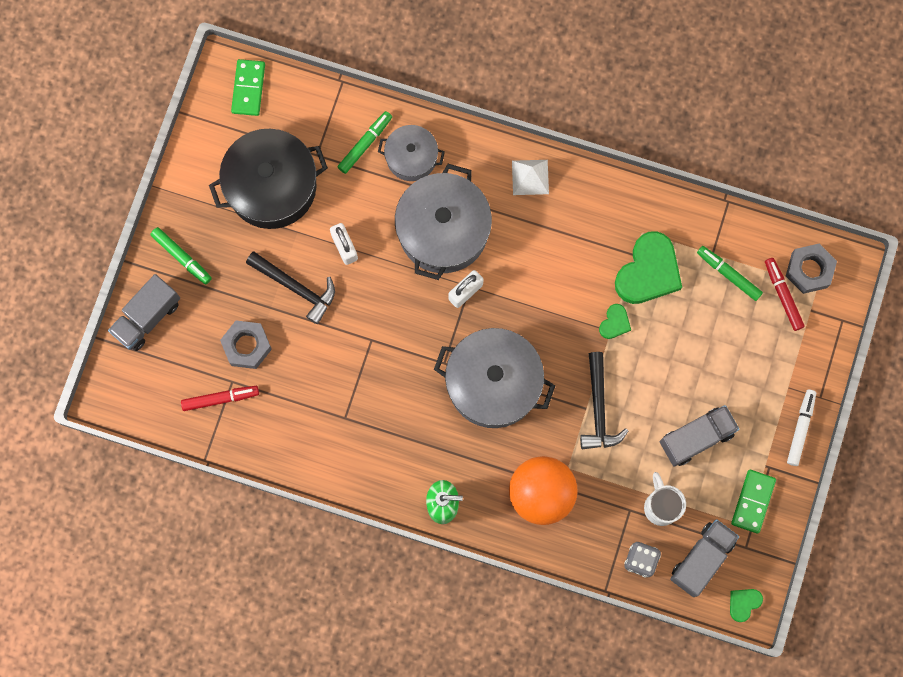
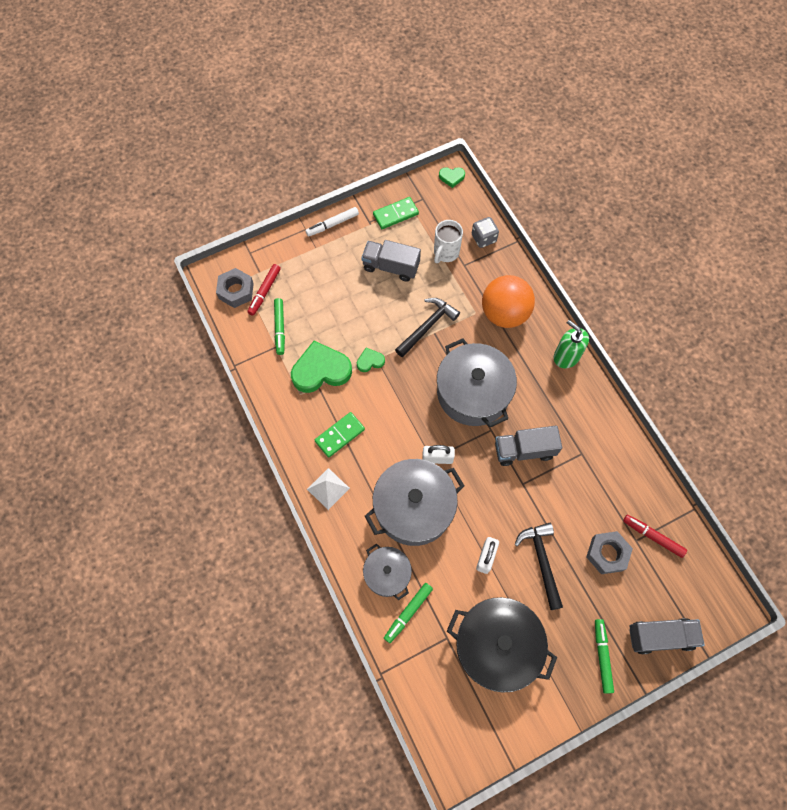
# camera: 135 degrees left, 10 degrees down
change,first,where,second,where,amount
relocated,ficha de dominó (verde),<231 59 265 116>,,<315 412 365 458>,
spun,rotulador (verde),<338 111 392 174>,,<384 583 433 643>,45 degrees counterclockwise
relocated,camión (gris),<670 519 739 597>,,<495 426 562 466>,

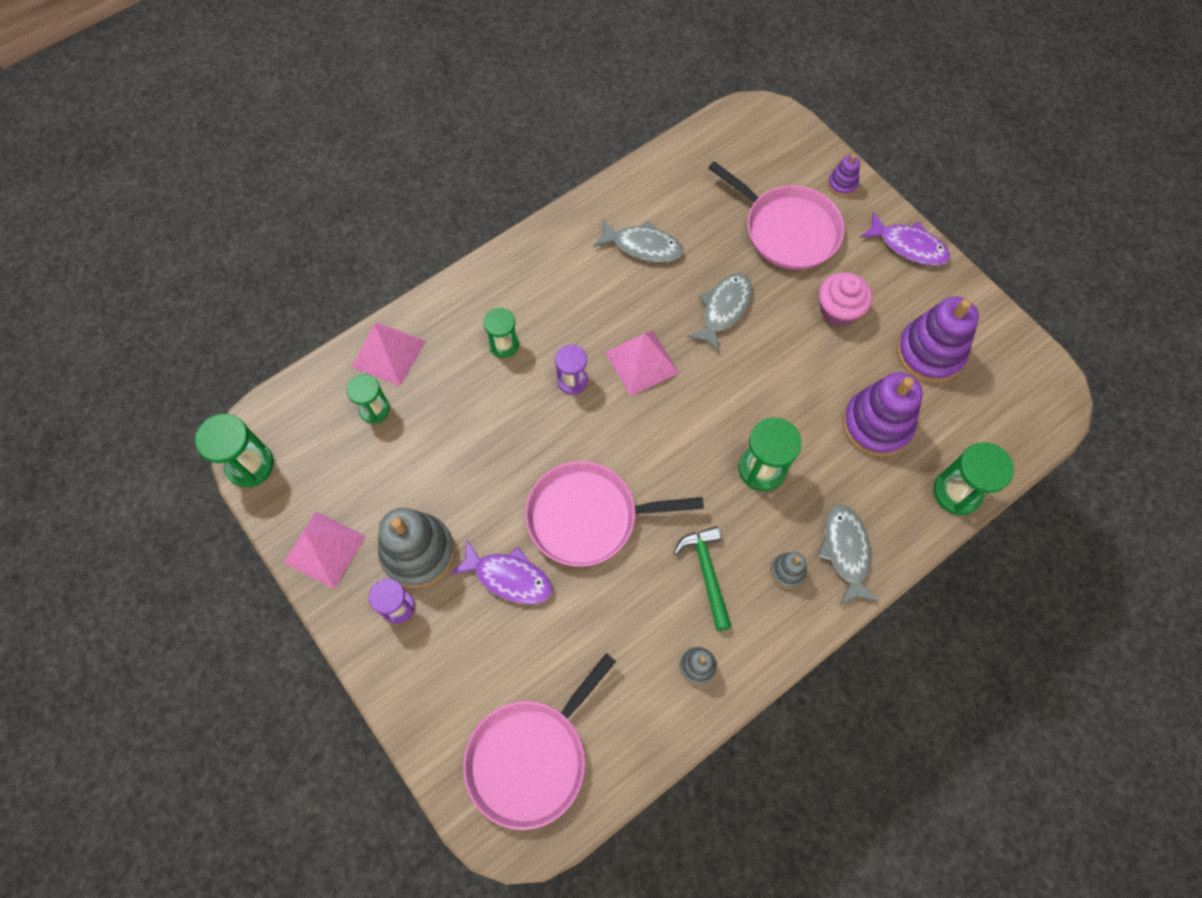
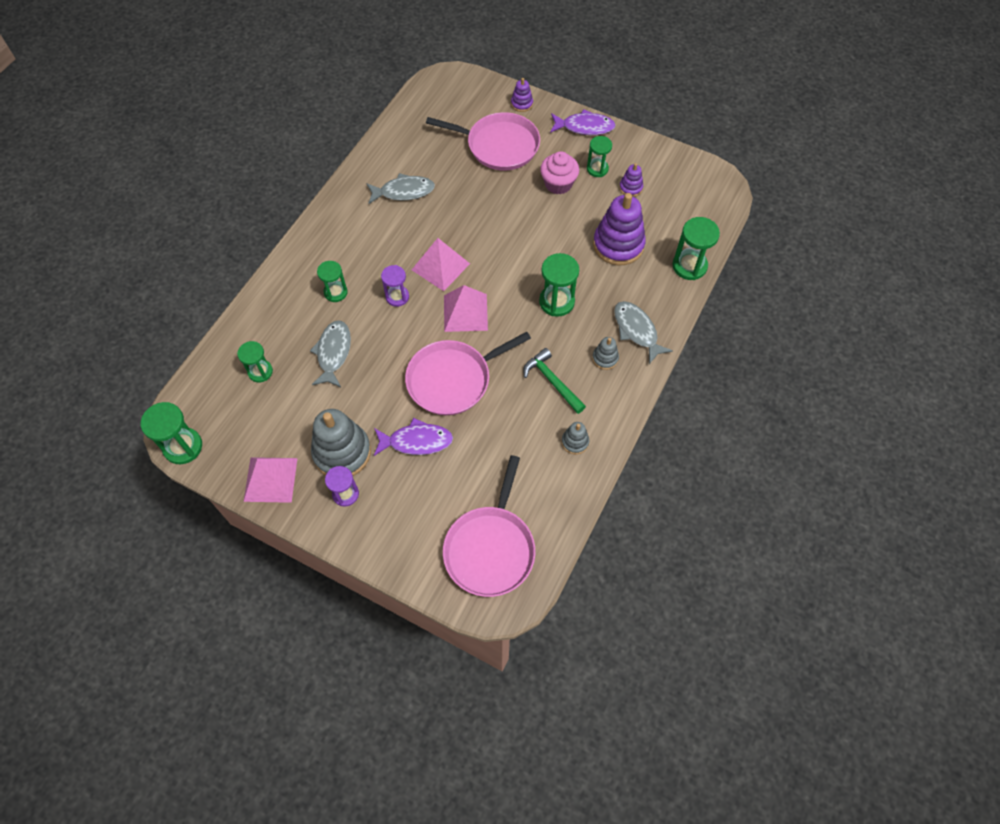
# camera: 25 degrees left, 5 degrees down
change,first,where,second,where,amount
relocated,pez (gris),<687 273 752 353>,,<310 320 351 387>,
size,juguete apilable (morado),<897 297 979 383>,,<619 163 643 197>,x0.48
relocated,pirámide (rosa),<352 322 425 386>,,<444 285 488 332>,
appeared,,,reloj de arena (verde),<587 136 612 177>,

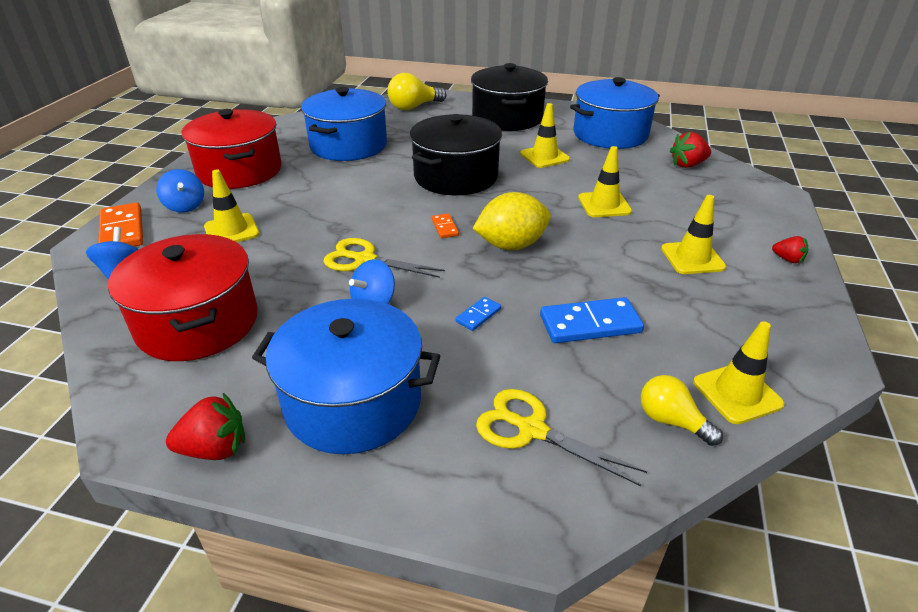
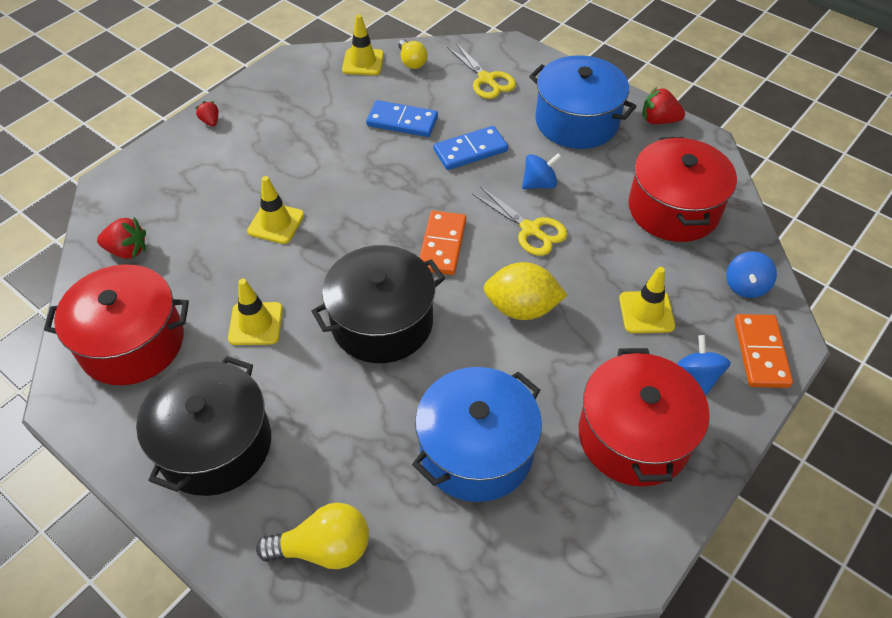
# camera: 155 degrees left, 15 degrees up
change,first,where,second,where,amount
colour,olla (azul),<570 77 660 149>,olla (rojo),<44 264 189 385>,
relocated,limón (amarillo),<472 192 551 250>,,<483 262 567 320>,
missing,cono de tráfico (amarillo),<661 195 726 274>,,,
size,ficha de dominó (naranja),<432 214 459 238>,,<419 211 466 275>,x1.99
size,ficha de dominó (azul),<456 297 501 331>,,<433 126 508 170>,x1.99

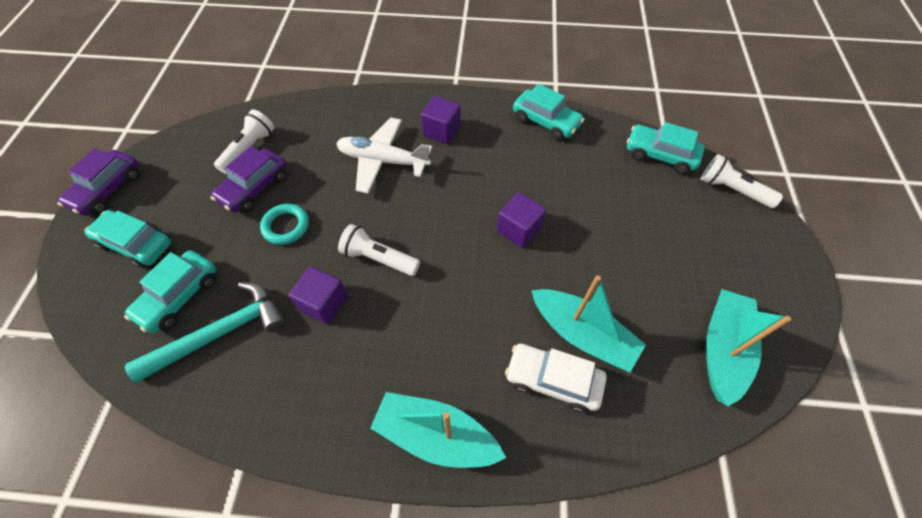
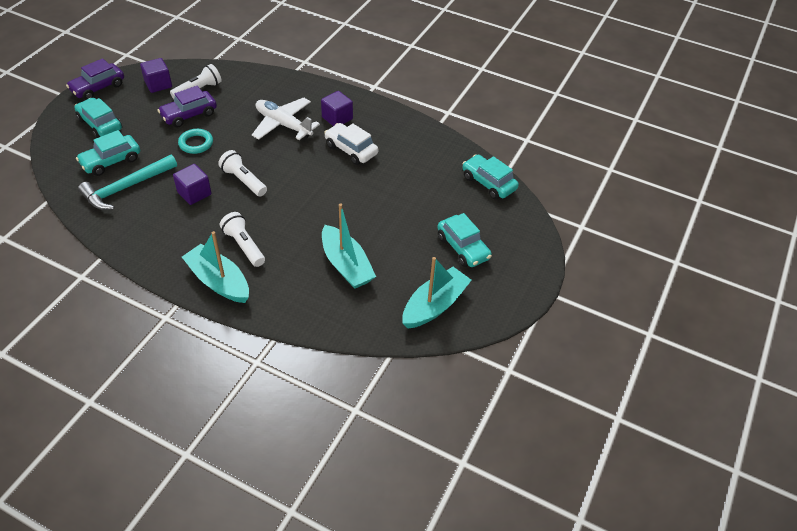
# camera: 20 degrees right, 10 degrees down
change,first,where,second,where,amount
relocated,coche (turquesa),<513 84 584 140>,,<437 213 492 267>,
relocated,lámpara de mano (blanco),<701 154 783 208>,,<220 212 265 267>,
relocated,cubo (morado),<497 192 546 248>,,<140 58 172 93>,
spun,martillo (turquesa),<125 282 285 382>,,<78 154 177 210>,150 degrees clockwise
relocated,coche (blanco),<505 344 607 413>,,<324 123 378 165>,

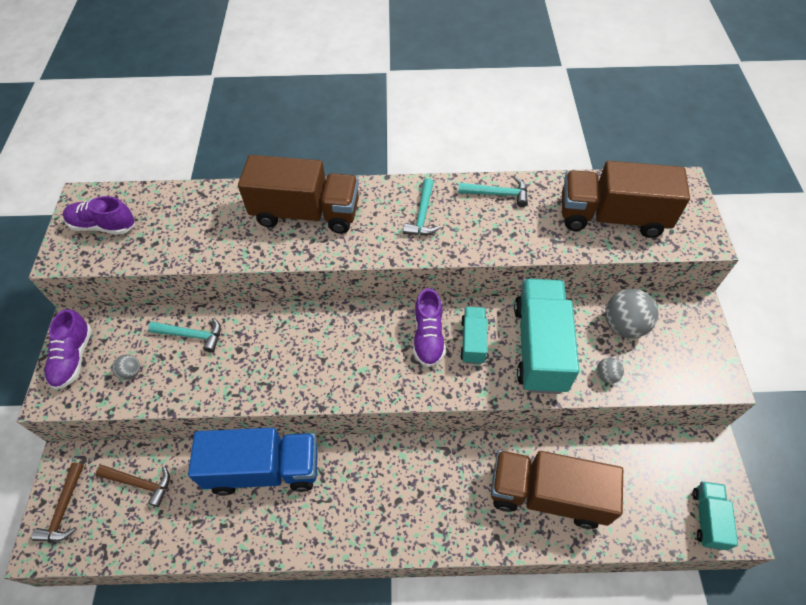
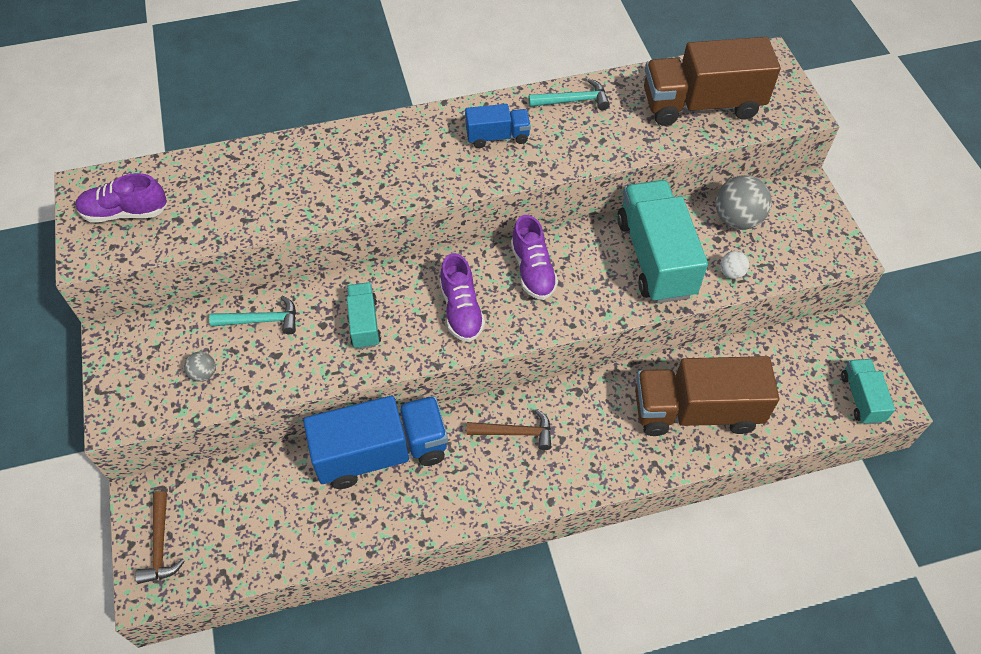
# camera: 15 degrees left, 0 degrees up
change,first,where,second,where,amount
missing,camión (marrón),<238 155 359 234>,,,
exchanged,martillo (turquesa),<403 178 441 235>,camión (azul),<465 104 531 148>,
relocated,camión (turquesa),<460 307 487 364>,,<346 282 381 349>,
relocated,zapato (morado),<44 309 92 390>,,<440 253 485 342>,
colour,pelota (gris),<596 358 624 384>,pelota (blanco),<720 251 749 279>,
relocated,martillo (marrón),<96 465 170 507>,,<467 409 551 450>,

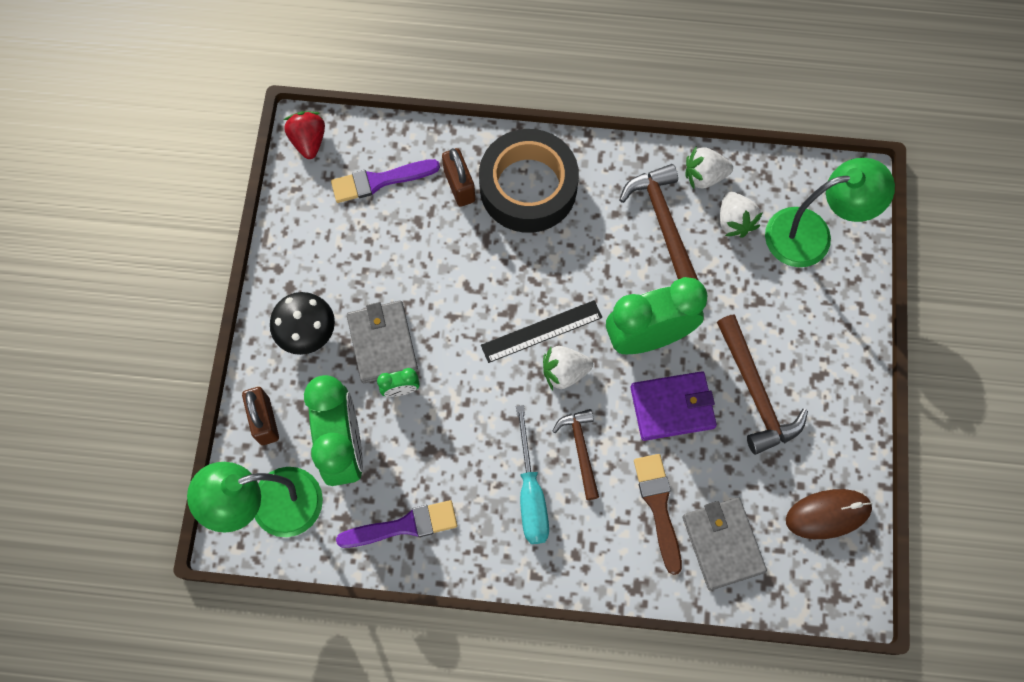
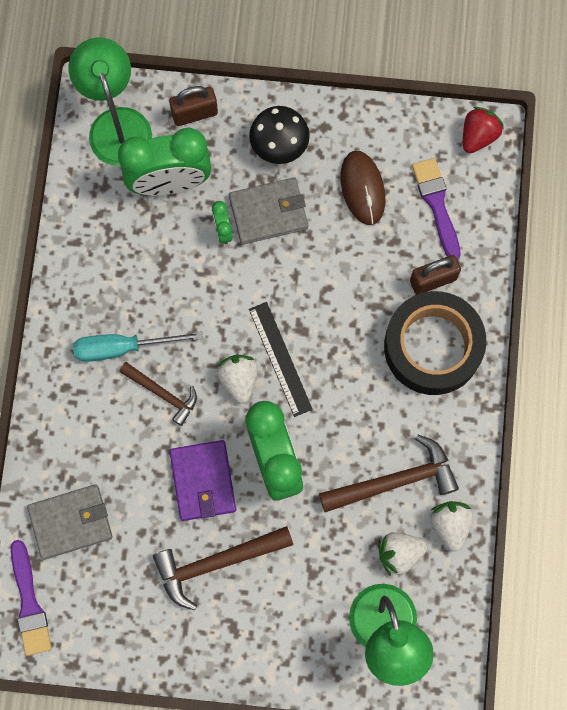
# camera: 90 degrees right, 5 degrees up
change,first,where,second,where,amount
spun,fresa (rojo),<284 111 325 159>,,<463 106 504 153>,45 degrees counterclockwise
spun,martillo (marrón),<553 409 599 500>,,<119 362 197 426>,45 degrees clockwise
missing,pincel (marrón),<634 454 682 575>,,,
relocated,ratón (marrón),<786 489 872 539>,,<340 151 385 225>,
relocated,pincel (morado),<336 500 457 548>,,<11 540 52 656>,

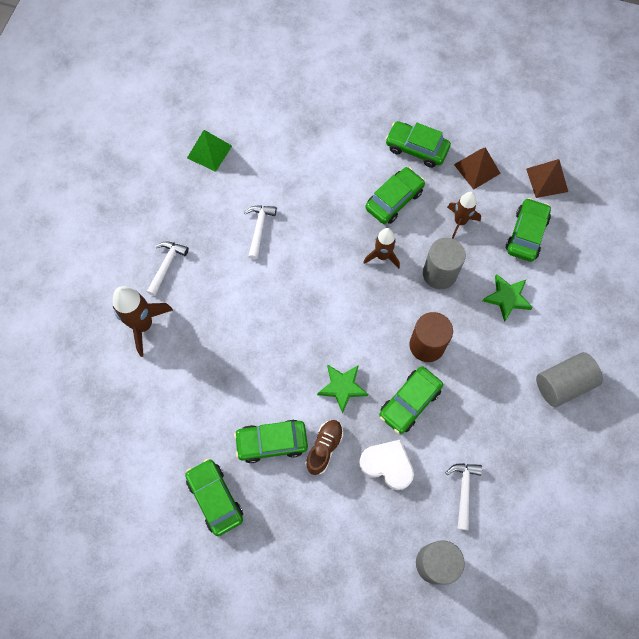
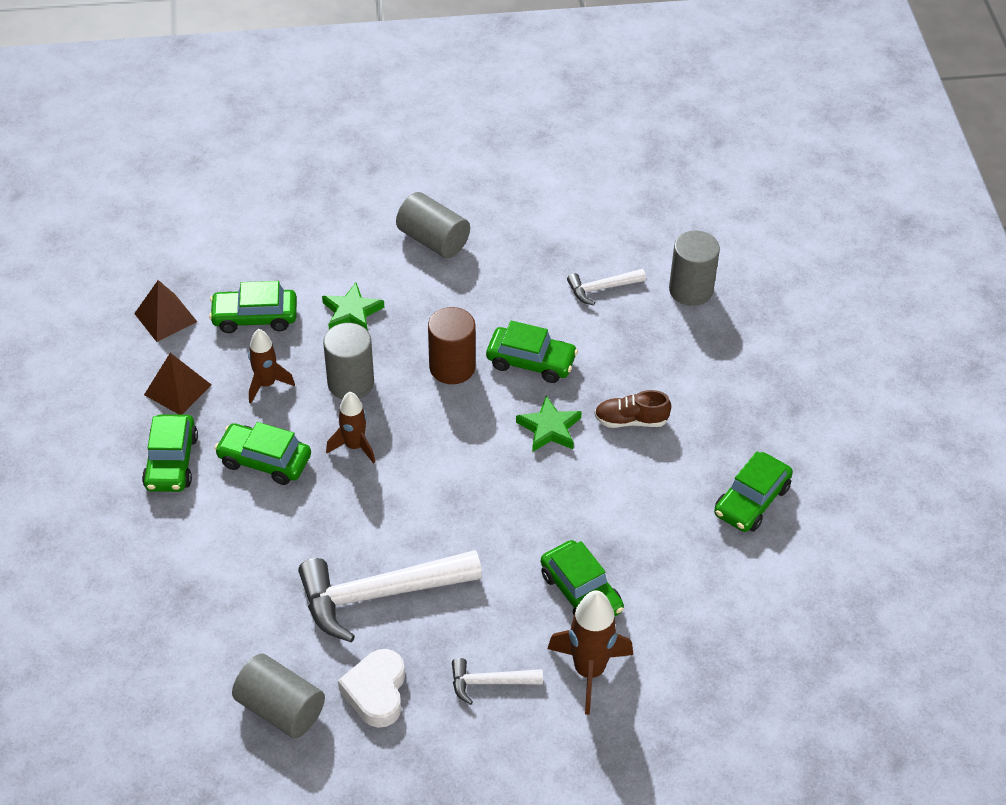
# camera: 115 degrees left, 20 degrees down
change,first,where,second,where,amount
exchanged,pirámide (verde),<187 130 232 172>,cilindro (gris),<232 654 325 738>,
size,martillo (blanco),<244 206 277 260>,,<298 550 482 642>,x2.02
relocated,coche (verde),<234 420 308 463>,,<541 540 624 617>,
relocated,corazón (blanco),<359 439 414 490>,,<338 649 405 728>,

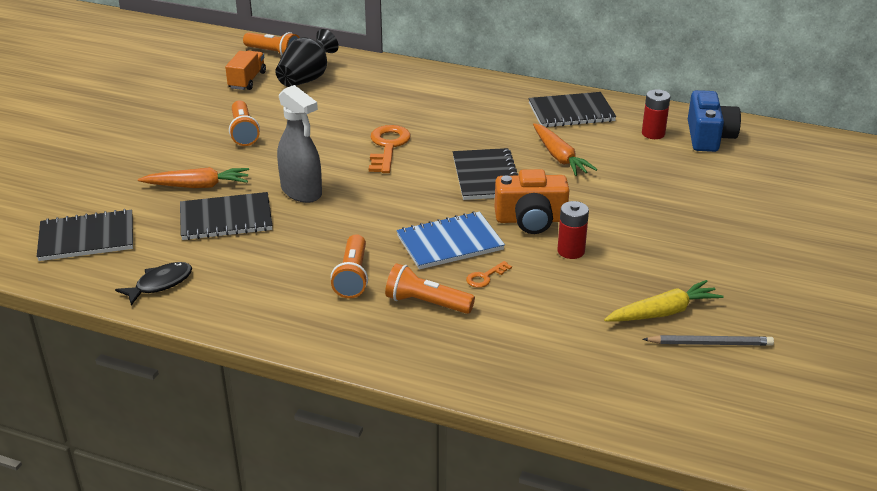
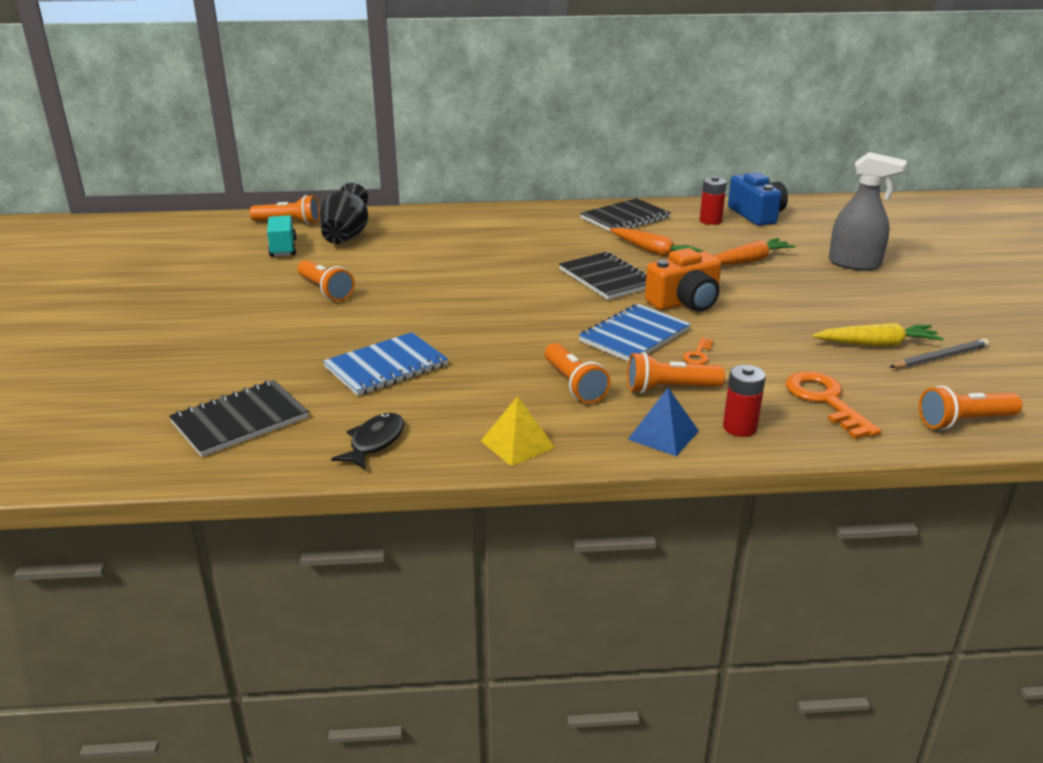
# camera: 25 degrees left, 5 degrees down
change,first,where,second,where,amount
colour,camión (naranja),<225 51 266 90>,camión (turquesa),<267 215 297 257>,
relocated,pulverizador (gris),<277 85 322 203>,,<829 152 907 271>,
relocated,llave (naranja),<369 125 411 173>,,<786 371 881 439>,
relocated,zanahoria (naranja),<138 167 249 188>,,<714 238 796 265>,
colour,cuaderno (negro),<180 192 272 240>,cuaderno (azul),<323 332 448 396>,
relocated,pila (rojo),<558 201 589 259>,,<723 365 766 437>,
spun,zanahoria (amarillo),<604 280 723 322>,,<812 322 943 347>,45 degrees clockwise
appeared,,,lámpara de mano (naranja),<919 386 1022 430>,
appeared,,,pirámide (azul),<628 388 699 456>,
appeared,,,pirámide (amarillo),<481 396 555 466>,

